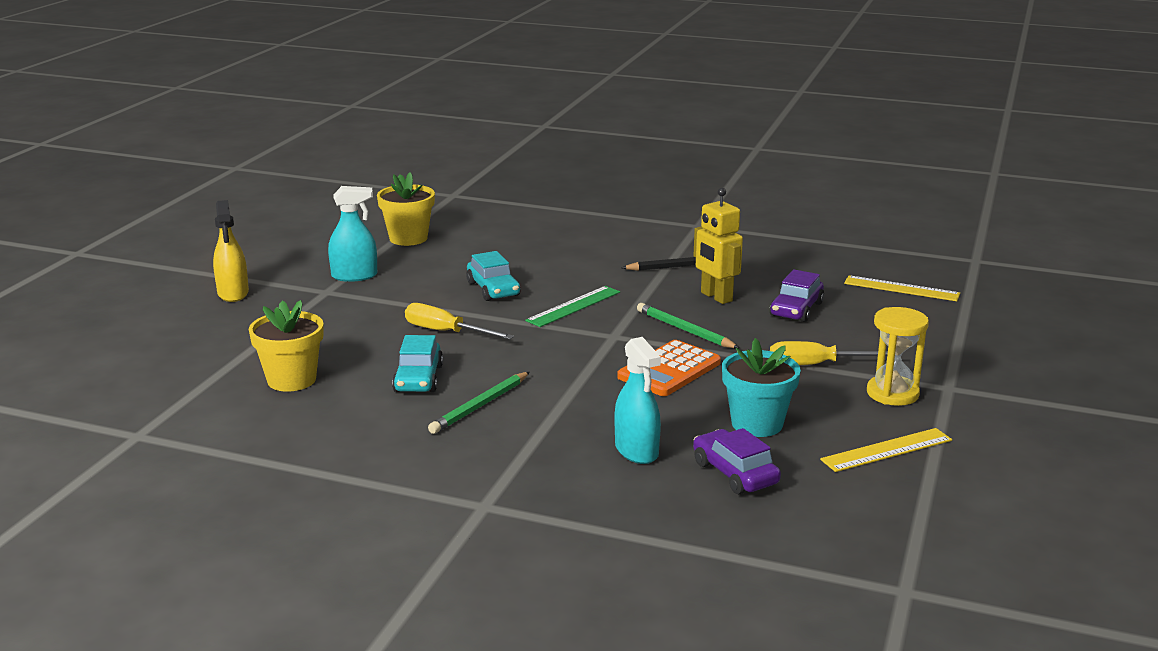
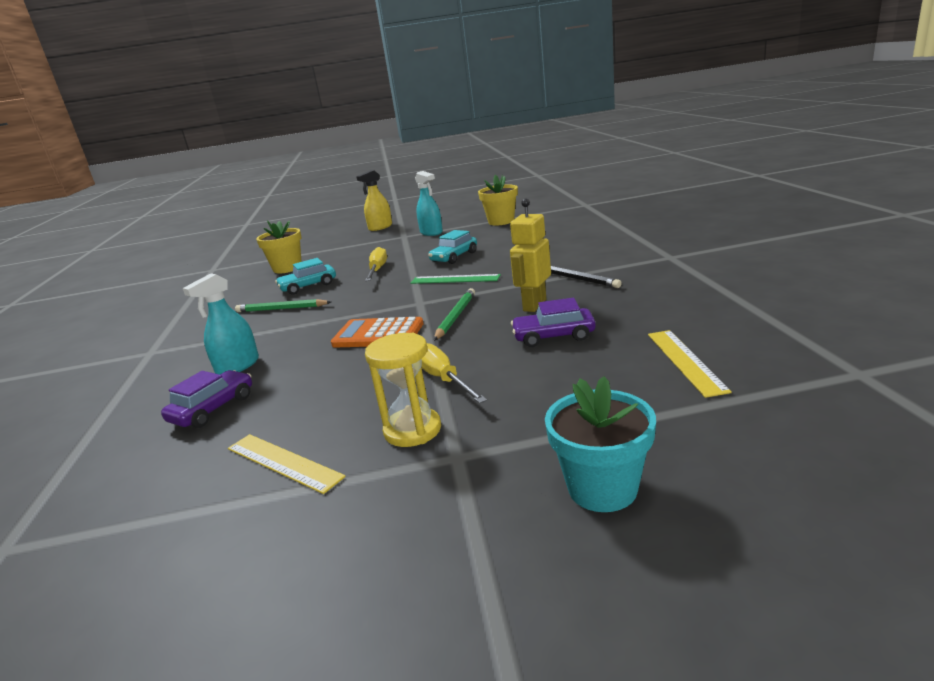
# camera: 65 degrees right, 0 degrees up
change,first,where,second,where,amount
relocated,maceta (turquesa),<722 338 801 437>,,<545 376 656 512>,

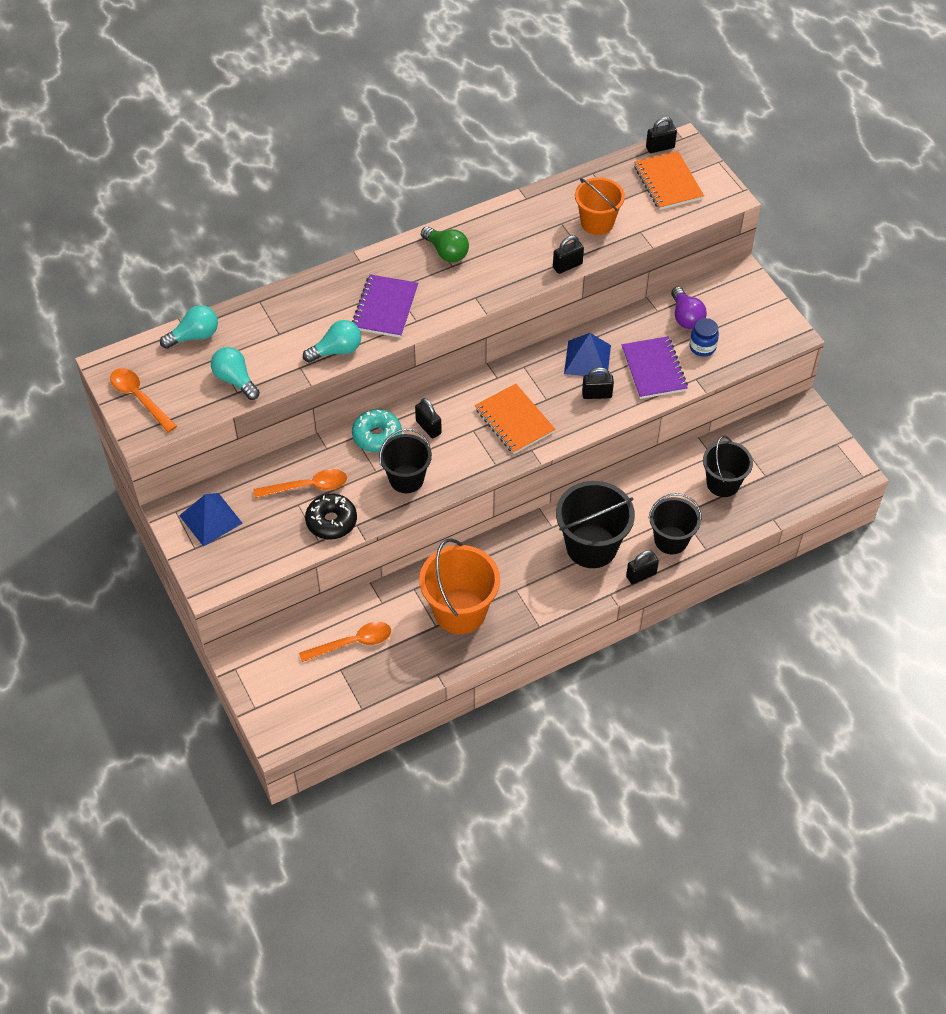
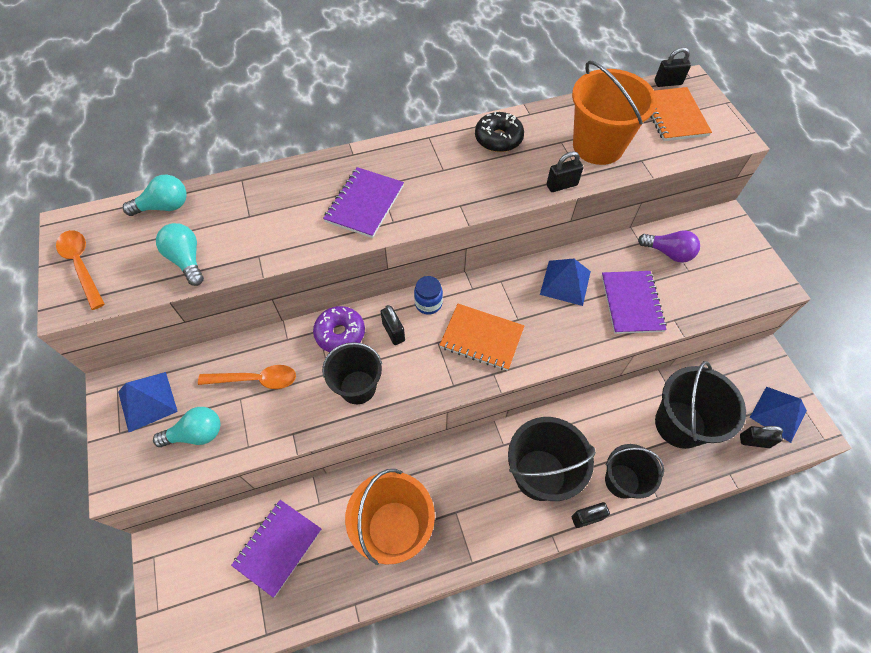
# camera: 10 degrees right, 5 degrees up
change,first,where,second,where,amount
size,balde (naranja),<575 177 625 235>,,<572 60 657 165>,x1.52
missing,bombilla (verde),<421 227 469 262>,,,
spun,bombilla (morado),<671 287 707 329>,,<638 230 700 263>,60 degrees counterclockwise
relocated,tarro (azul),<690 318 719 357>,,<414 276 443 315>,
relocated,bombilla (turquesa),<303 320 361 363>,,<153 407 220 447>,
relocated,candado (negro),<582 367 614 399>,,<740 426 783 448>,
spun,cuaderno (naranja),<475 384 555 454>,,<440 304 524 371>,45 degrees counterclockwise
colour,rosquilla (turquesa),<352 409 402 452>,rosquilla (morado),<313 306 365 352>,
size,balde (negro),<703 436 753 497>,,<655 361 746 449>,x1.52
relocated,rosquilla (negro),<305 494 357 539>,,<475 111 524 152>,
exchanged,cuchara (naranja),<299 622 391 662>,cuaderno (morado),<231 500 322 598>,
appeared,,,pirámide (azul),<750 387 807 443>,

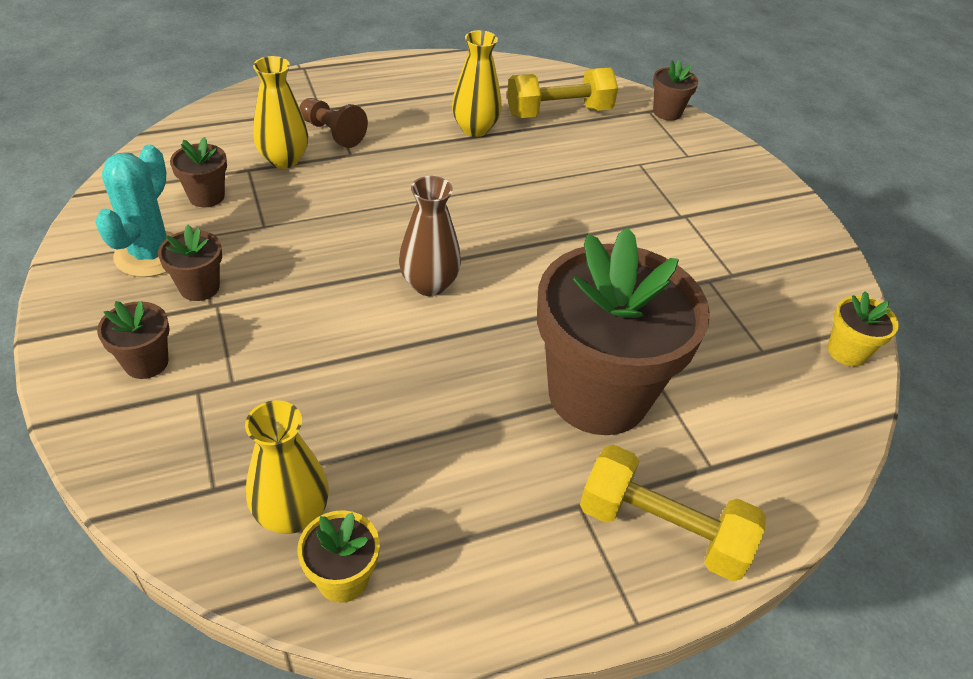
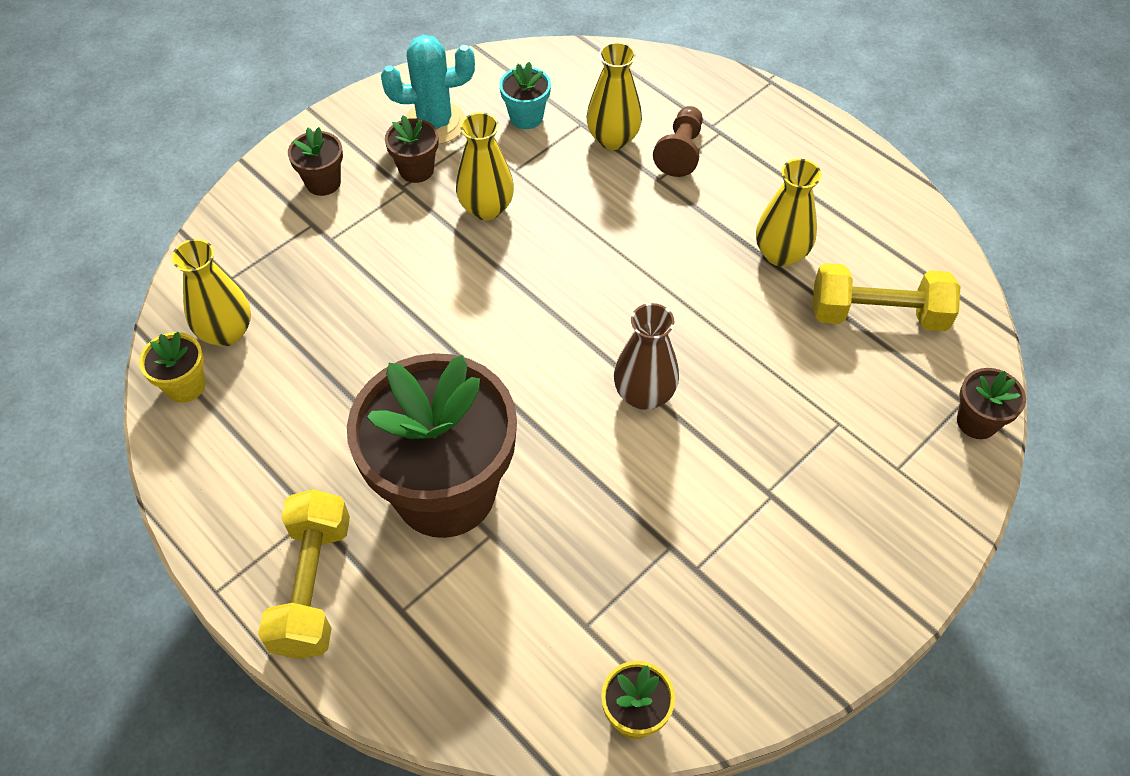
# camera: 70 degrees right, 10 degrees up
change,first,where,second,where,amount
spun,mancuerna (amarillo),<507 68 618 118>,,<813 263 961 331>,45 degrees counterclockwise
colour,maceta (marrón),<170 137 227 207>,maceta (turquesa),<499 62 551 129>,
relocated,florero (marrón),<399 176 461 296>,,<614 303 679 410>,
appeared,,,florero (amarillo),<456 112 514 220>,

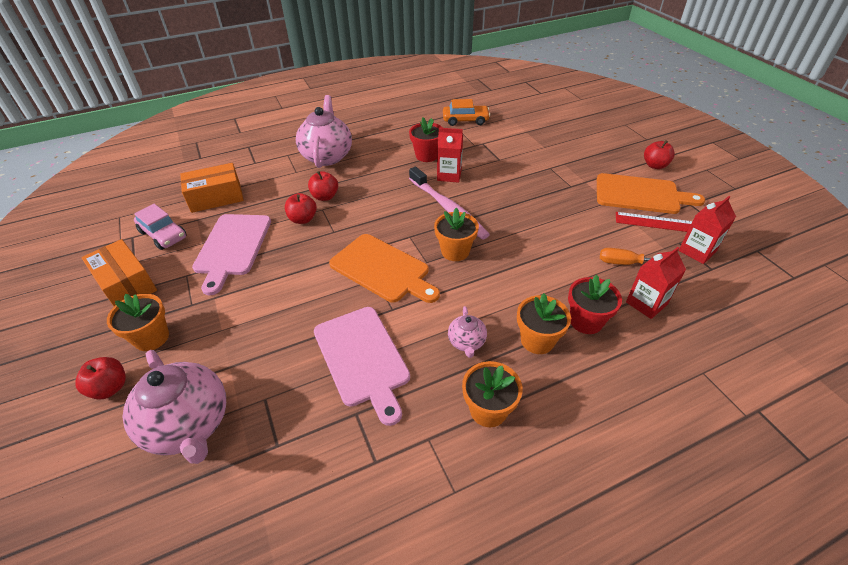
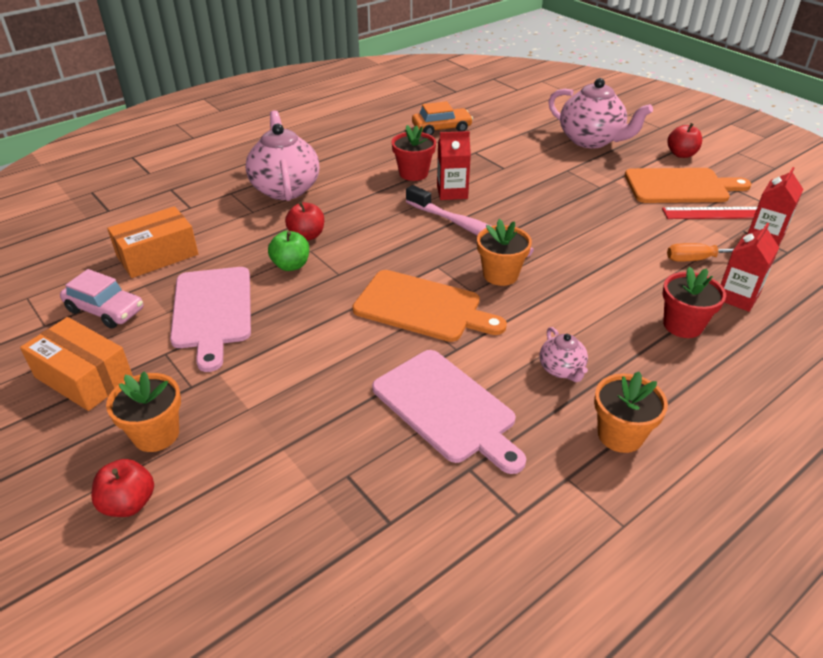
# camera: 15 degrees left, 5 degrees down
change,first,where,second,where,amount
colour,manzana (rojo),<285 193 317 224>,manzana (verde),<268 231 309 271>,
missing,maceta (naranja),<517 293 571 354>,,,
relocated,tetera (rosa),<122 350 226 464>,,<548 78 653 149>,

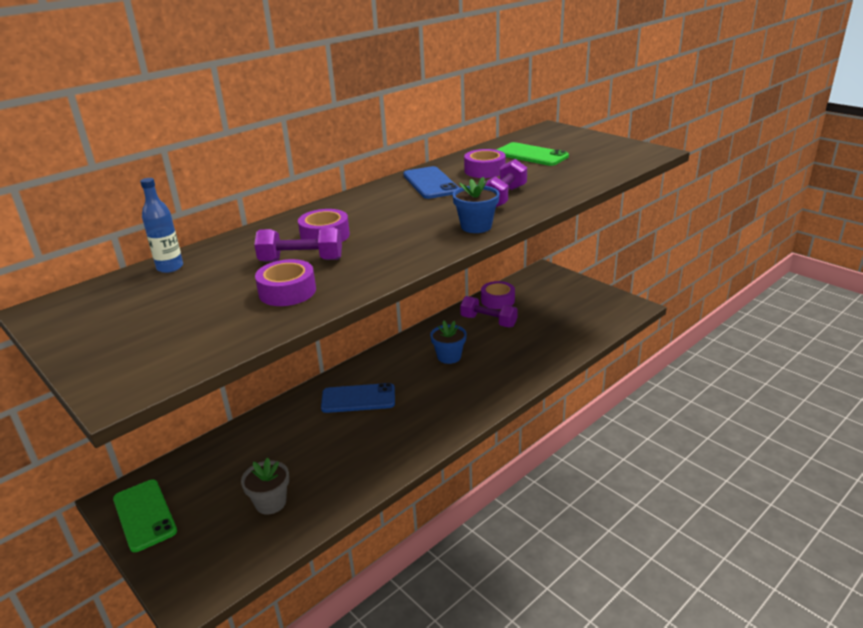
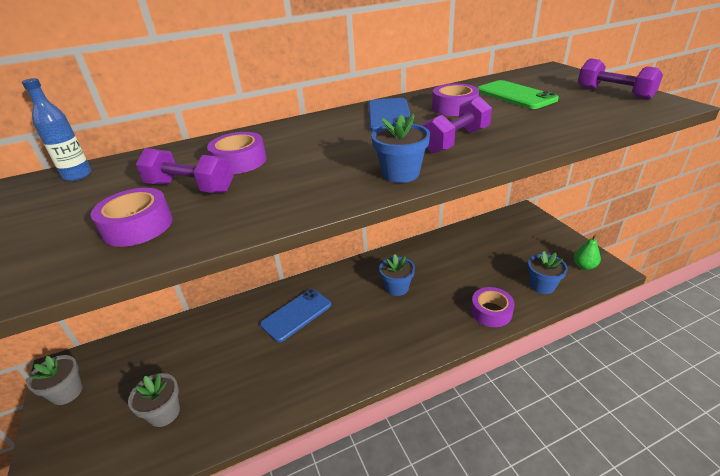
# camera: 20 degrees right, 5 degrees up
change,first,where,second,where,amount
relocated,cinta adhesiva (morado),<481 281 515 309>,,<471 287 515 327>,
relocated,mancuerna (morado),<460 296 518 327>,,<578 58 663 100>,
spun,móvil (azul),<321 383 395 413>,,<260 289 331 342>,60 degrees counterclockwise
exchanged,móvil (verde),<113 480 177 552>,maceta (gris),<27 355 83 405>,
appeared,,,pera (verde),<574 235 601 270>,
appeared,,,maceta (azul),<528 251 568 294>,

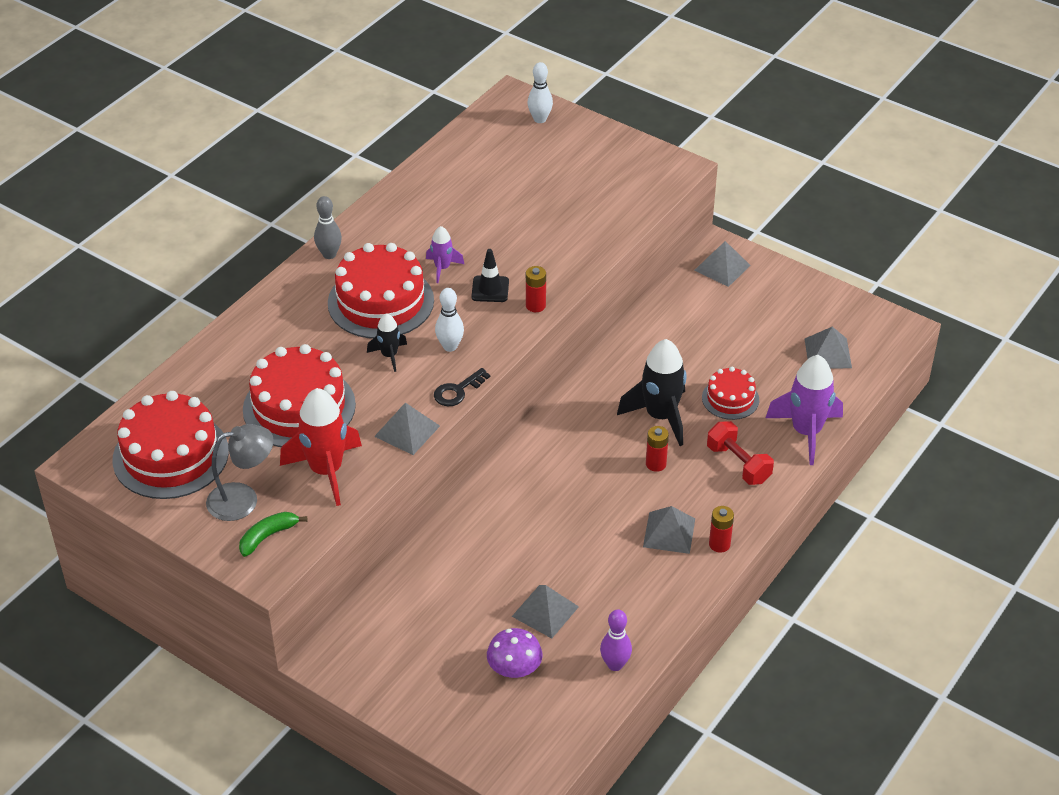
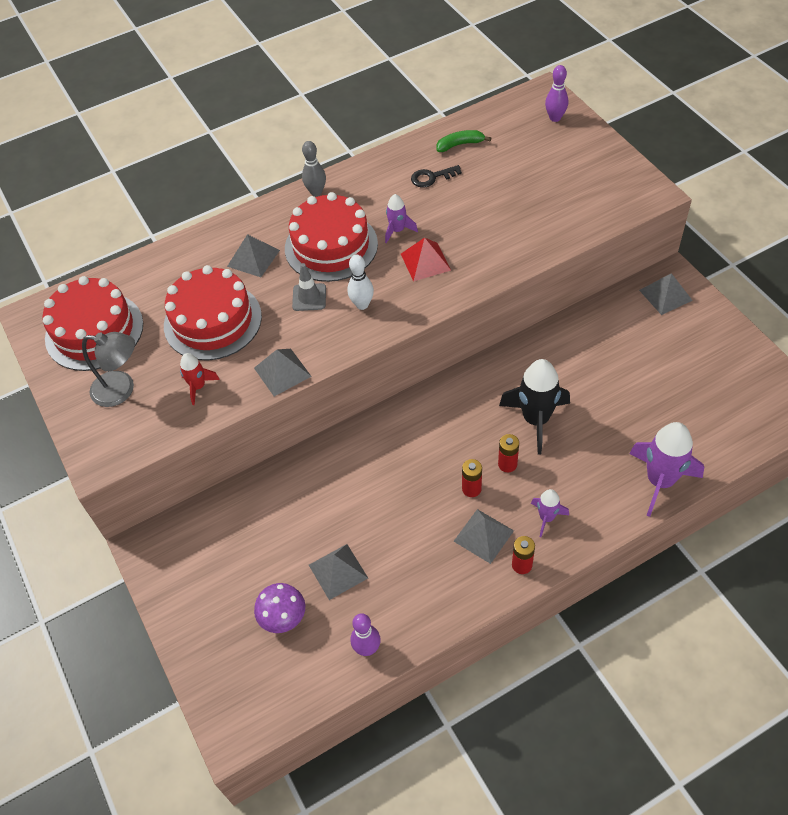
# camera: 30 degrees right, 10 degrees up
change,first,where,second,where,amount
colour,bolo (blanco),<528 62 553 123>,bolo (morado),<545 65 568 122>,
exchanged,cono de tráfico (negro),<471 249 509 302>,pirámide (rojo),<401 238 451 281>,
relocated,pila (rojo),<526 266 546 312>,,<462 459 482 497>,
exchanged,cohete (negro),<367 313 407 372>,cono de tráfico (gris),<292 263 326 311>,
relocated,pirámide (gris),<805 327 852 368>,,<227 234 280 277>,
missing,tarta (rojo),<702 367 759 420>,,,
relocated,llave (negro),<434 368 490 406>,,<411 165 462 188>,
size,cohete (rojo),<280 388 362 506>,,<180 353 220 405>,x0.52
missing,mancuerna (rojo),<707 421 774 485>,,,
relocated,plátano (verde),<239 512 307 557>,,<436 130 491 152>,
appeared,,,cohete (morado),<531 489 569 537>,

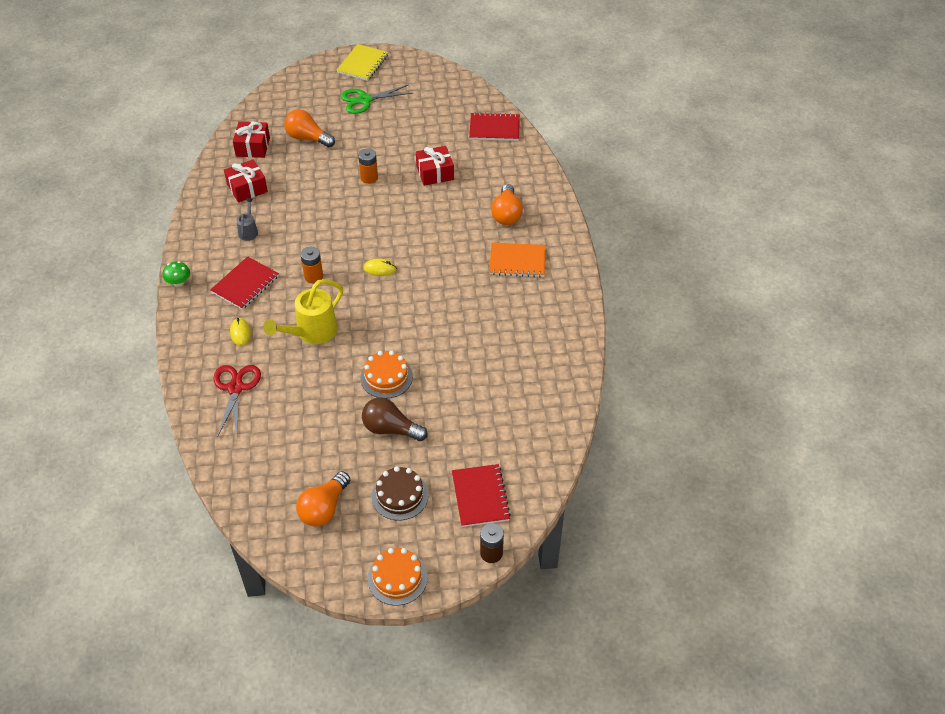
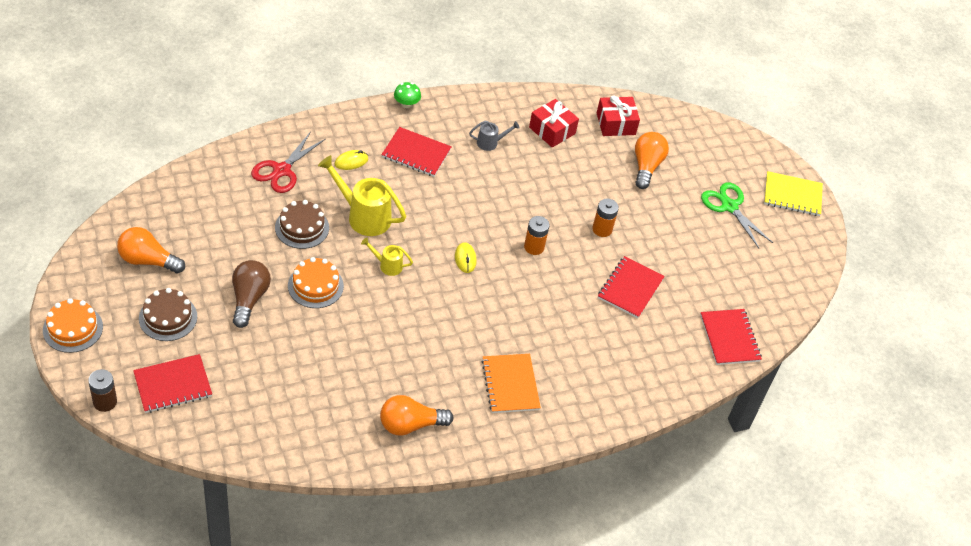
# camera: 70 degrees right, 0 degrees up
change,first,where,second,where,amount
exchanged,regalo (rojo),<416 146 454 186>,cuaderno (rojo),<598 256 665 318>,
relocated,bombilla (naranja),<491 184 523 225>,,<380 395 453 436>,
relocated,pila (naranja),<301 247 323 283>,,<524 216 550 255>,
spun,tijeras (rojo),<213 365 261 437>,,<251 131 325 193>,135 degrees clockwise
appeared,,,tarta (marrón),<275 200 329 249>,
appeared,,,regadera (amarillo),<361 237 413 276>,

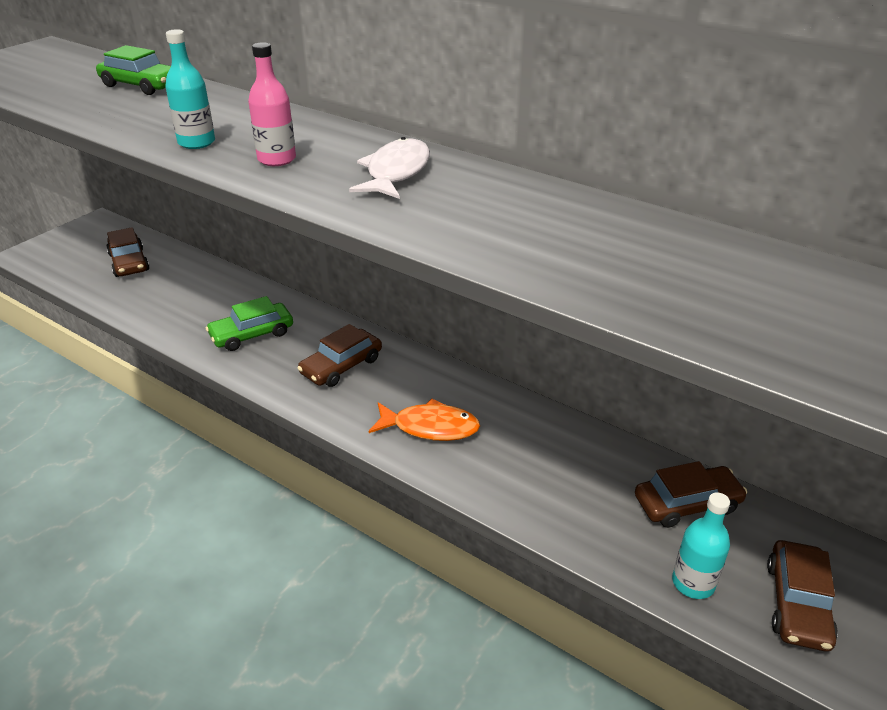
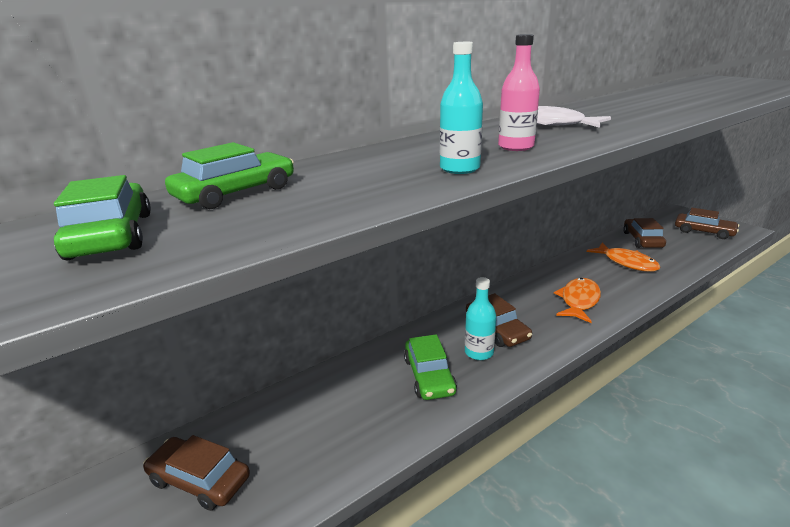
# camera: 70 degrees left, 10 degrees down
change,first,where,second,where,amount
spun,coche (marrón),<106 227 149 277>,,<143 435 250 511>,150 degrees counterclockwise
relocated,botella (turquesa),<672 492 730 599>,,<465 277 496 360>,
appeared,,,coche (verde),<54 175 151 261>,
appeared,,,pez (naranja),<587 243 660 271>,

